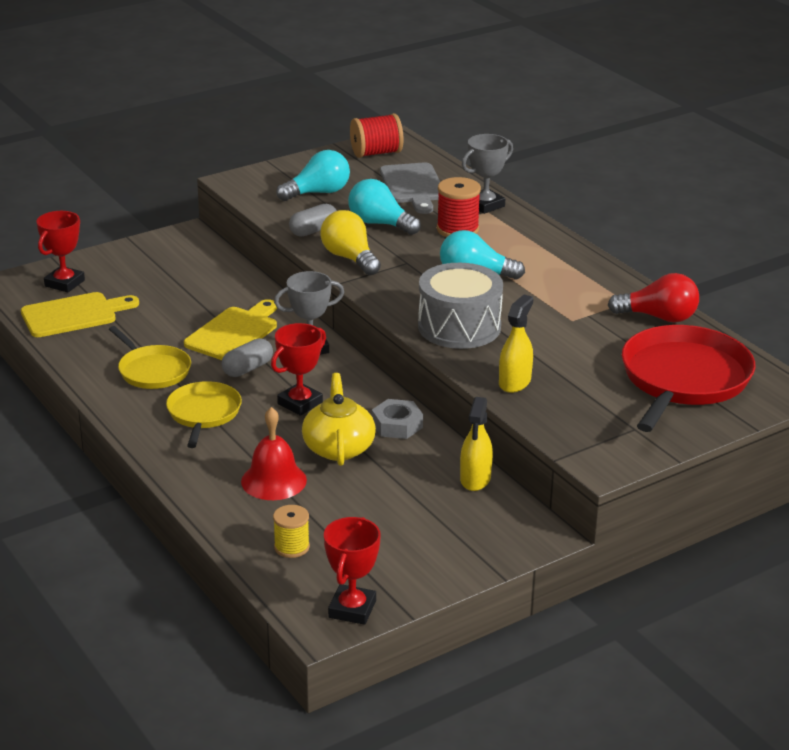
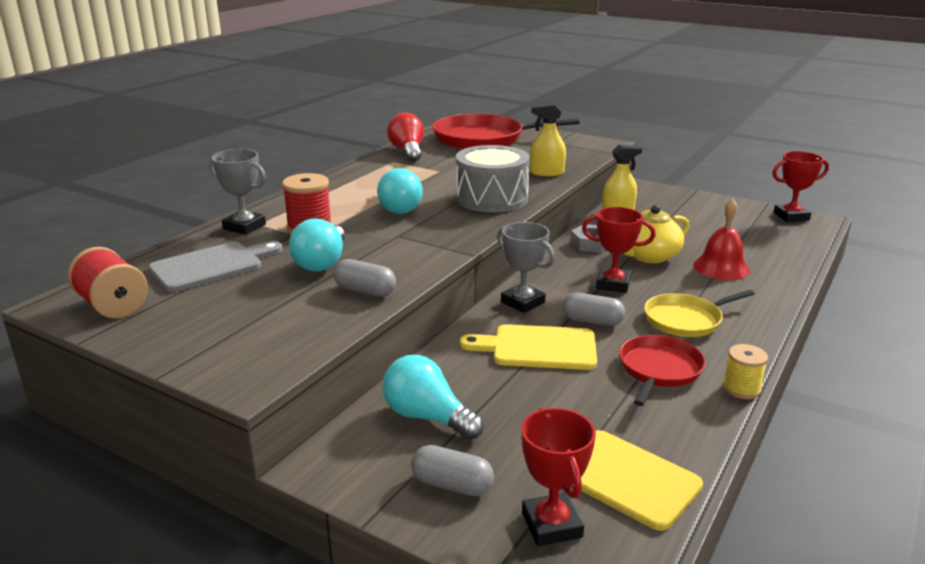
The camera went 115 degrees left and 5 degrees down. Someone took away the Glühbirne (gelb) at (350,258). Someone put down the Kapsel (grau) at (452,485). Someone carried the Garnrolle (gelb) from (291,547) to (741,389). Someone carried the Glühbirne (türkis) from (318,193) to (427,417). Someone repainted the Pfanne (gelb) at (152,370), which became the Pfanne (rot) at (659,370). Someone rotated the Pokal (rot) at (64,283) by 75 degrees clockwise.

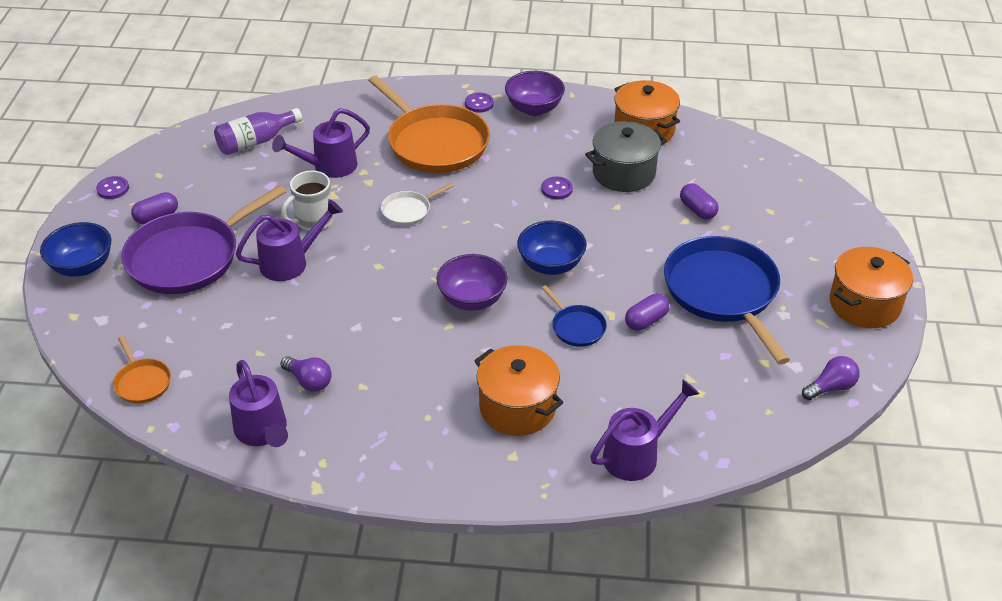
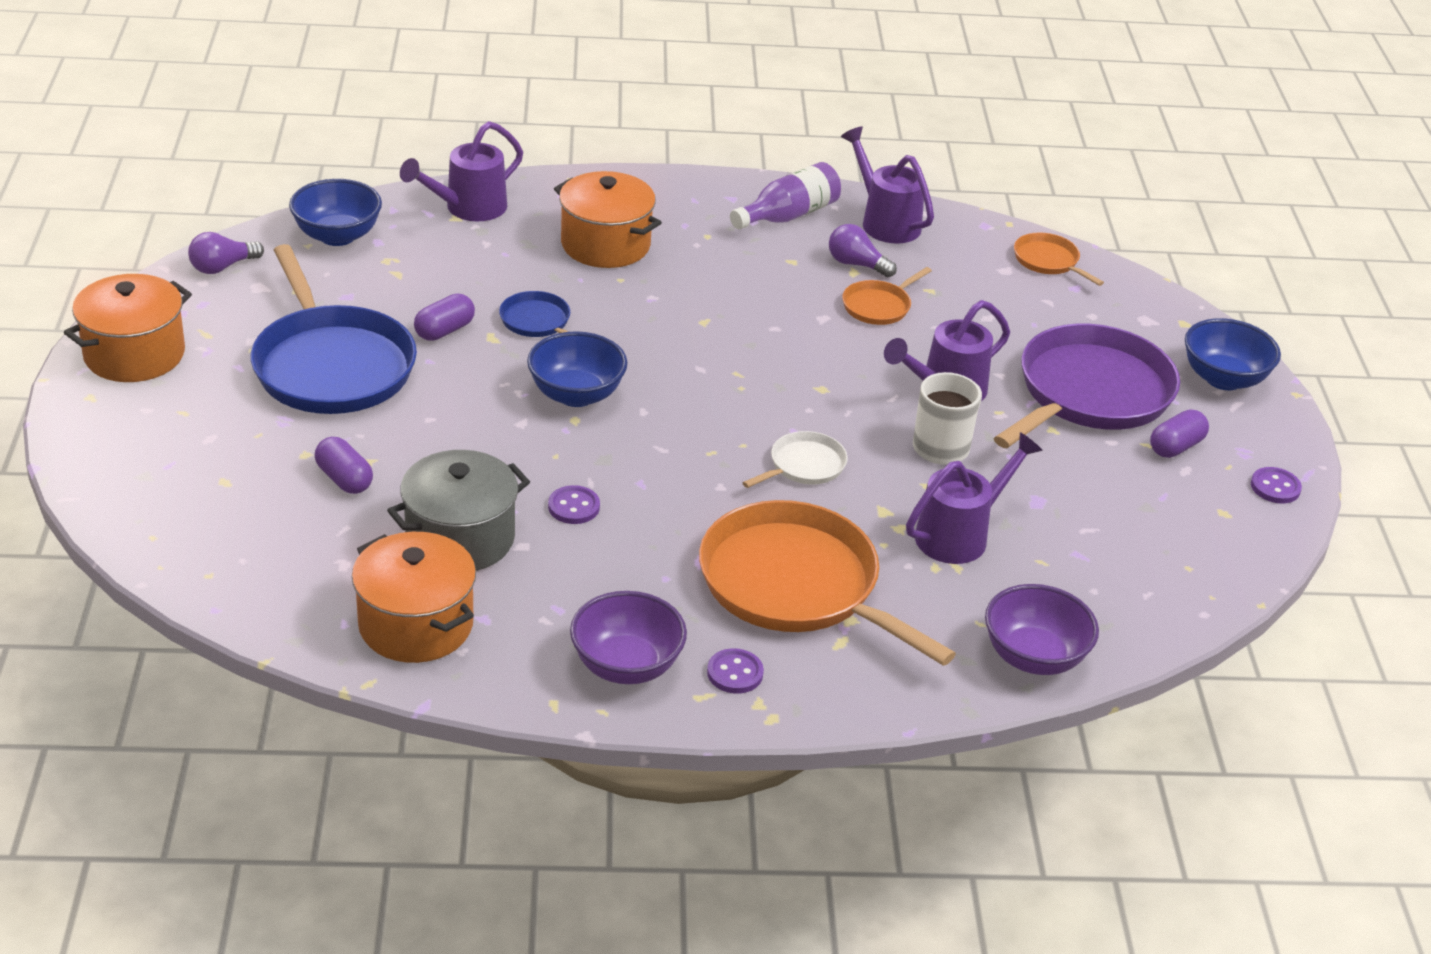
The camera went 170 degrees right and 5 degrees down. Someone put down the Schüssel (blau) at (337,236). Someone put down the Pfanne (orange) at (878,306). Someone carried the Flasche (lila) from (256,142) to (788,215). Someone carried the Schüssel (lila) from (472,299) to (1034,657).

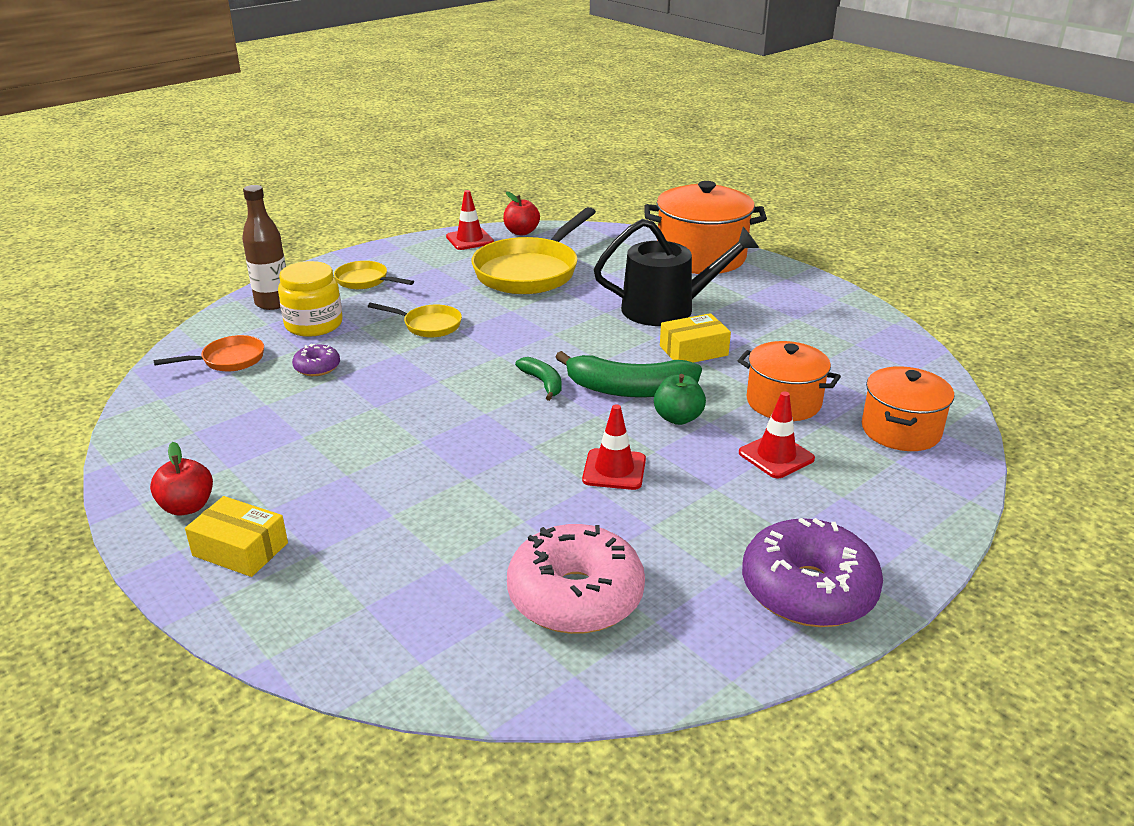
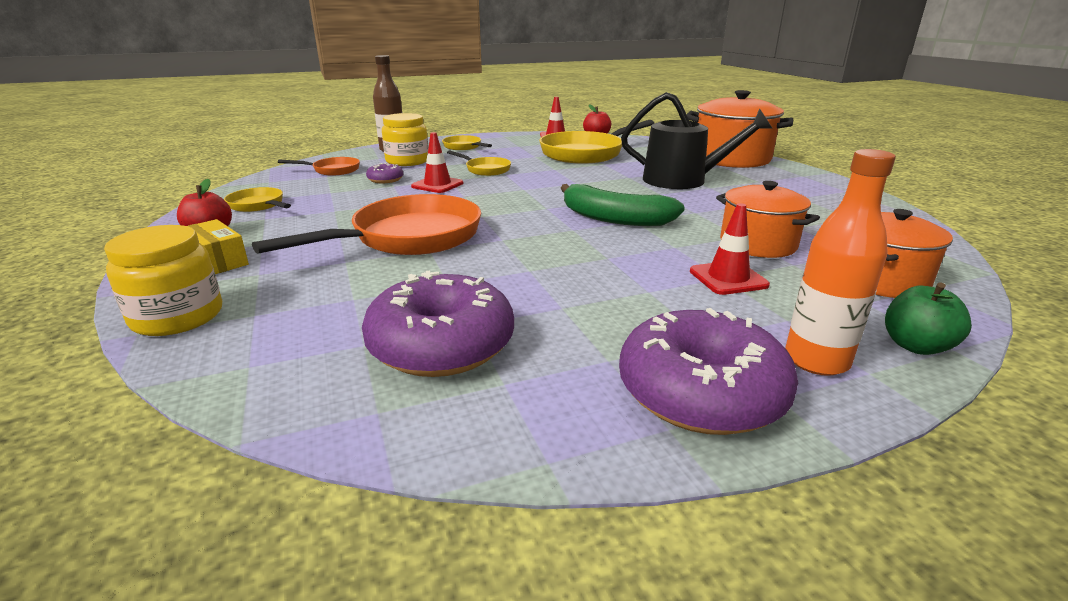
The camera went 20 degrees right and 5 degrees down. Someone took away the Banane (grün) at (543,383). Someone took away the Schachtel (gelb) at (693,351). Someone put down the Einmachglas (gelb) at (178,317). Someone put down the Pfanne (gelb) at (258,205). Someone put down the Pfanne (orange) at (408,238). Someone put down the Flasche (orange) at (816,361). Someone carried the Leitkegel (rot) from (614,470) to (437,185). Someone carried the Apfel (grün) from (678,418) to (916,346). Someone repainted the Donut (rosa) at (575,596), which became the Donut (lila) at (441,345).

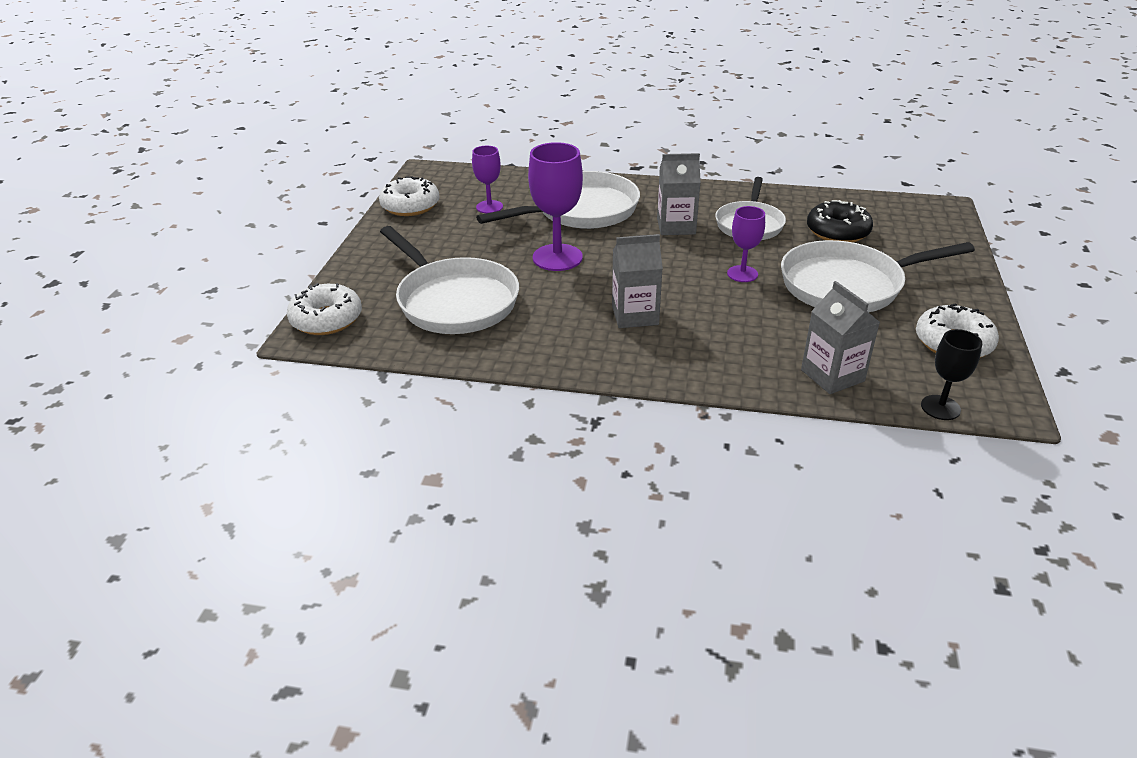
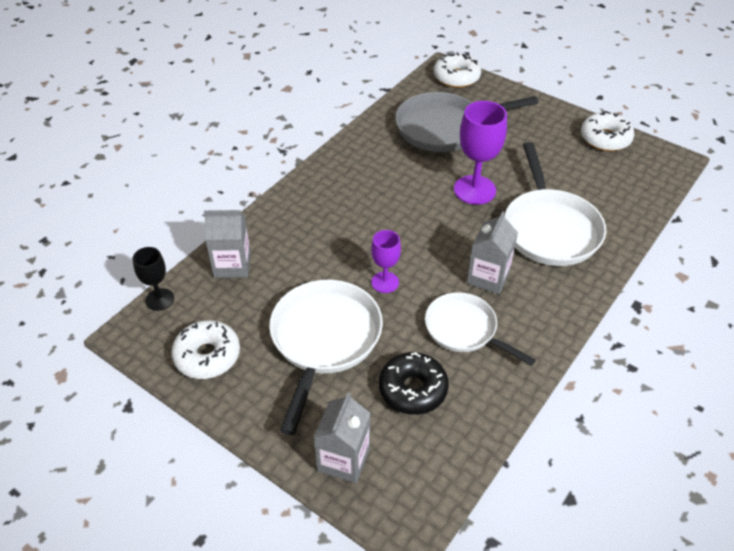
The camera went 115 degrees right and 10 degrees up. Someone took away the Kelch (lila) at (489,207). Someone carried the Getränkekarton (grau) from (635,315) to (343,459). Someone repainted the Pfanne (weiß) at (454,301), which became the Pfanne (grau) at (445,128).

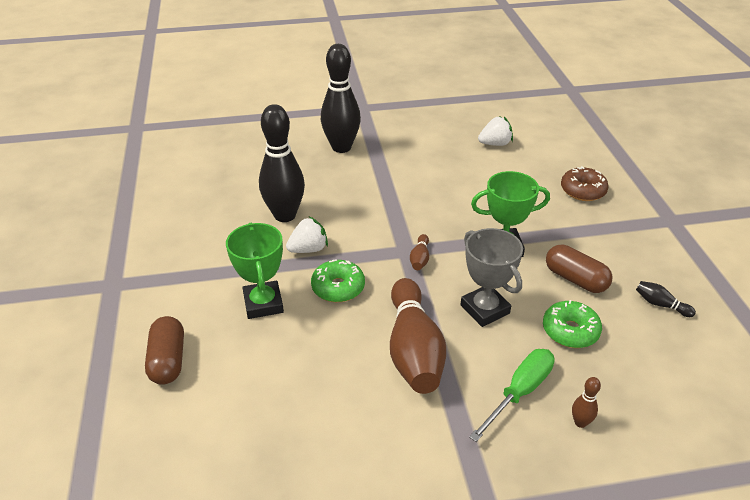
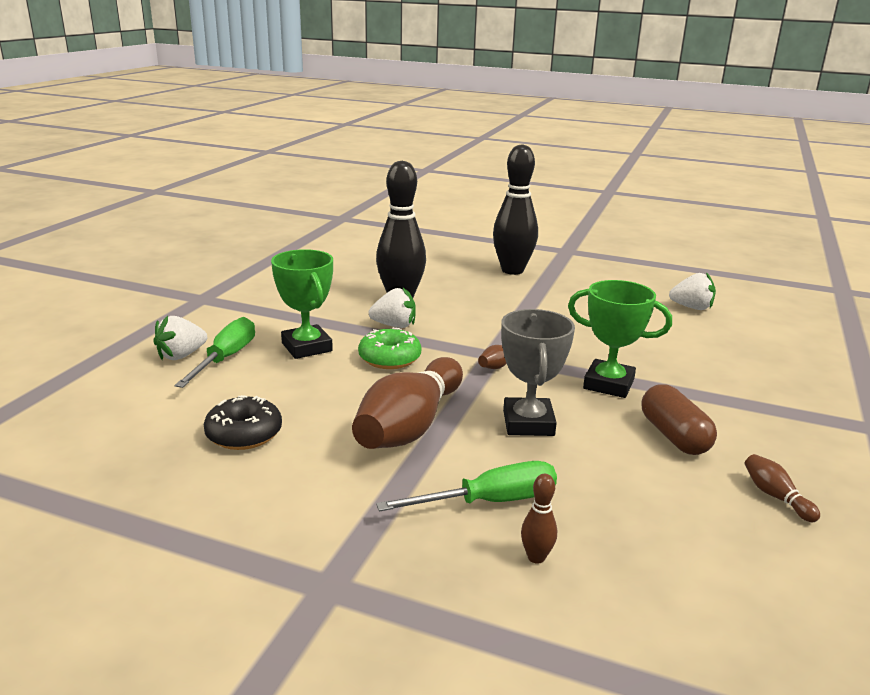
The camera went 30 degrees right and 15 degrees down. Someone took away the Donut (grün) at (570,331). Someone took away the Donut (braun) at (583,191). Someone put down the Schraubenzieher (grün) at (226,358). Someone put down the Donut (schwarz) at (244,434). Someone swapped the Kapsel (braun) at (168,360) for the Erdbeere (weiß) at (181,355). Someone repainted the Bowlingkegel (schwarz) at (660,304), which became the Bowlingkegel (braun) at (775,496). Someone rotated the Pokal (grün) at (263,303) by 45 degrees counterclockwise.

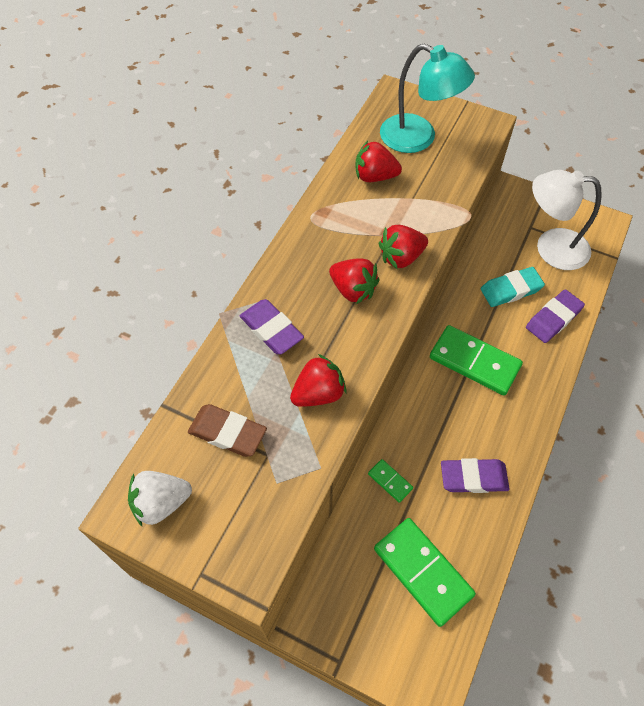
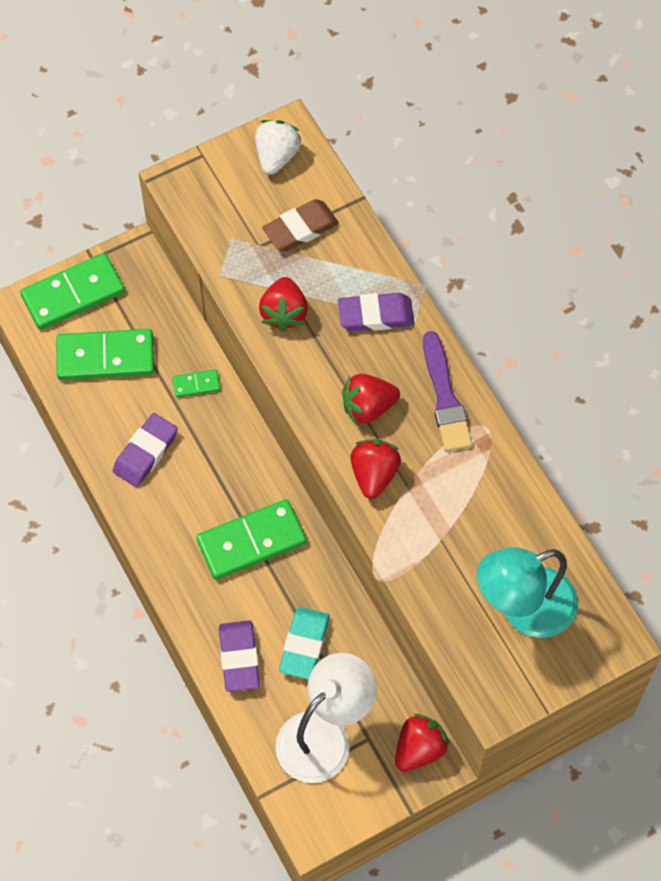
The camera went 125 degrees right and 5 degrees up. Someone put down the Dominostein (grün) at (73,294). Someone put down the Pinsel (lila) at (445,397). Someone carried the Erdbeere (rot) from (375,176) to (419,749).

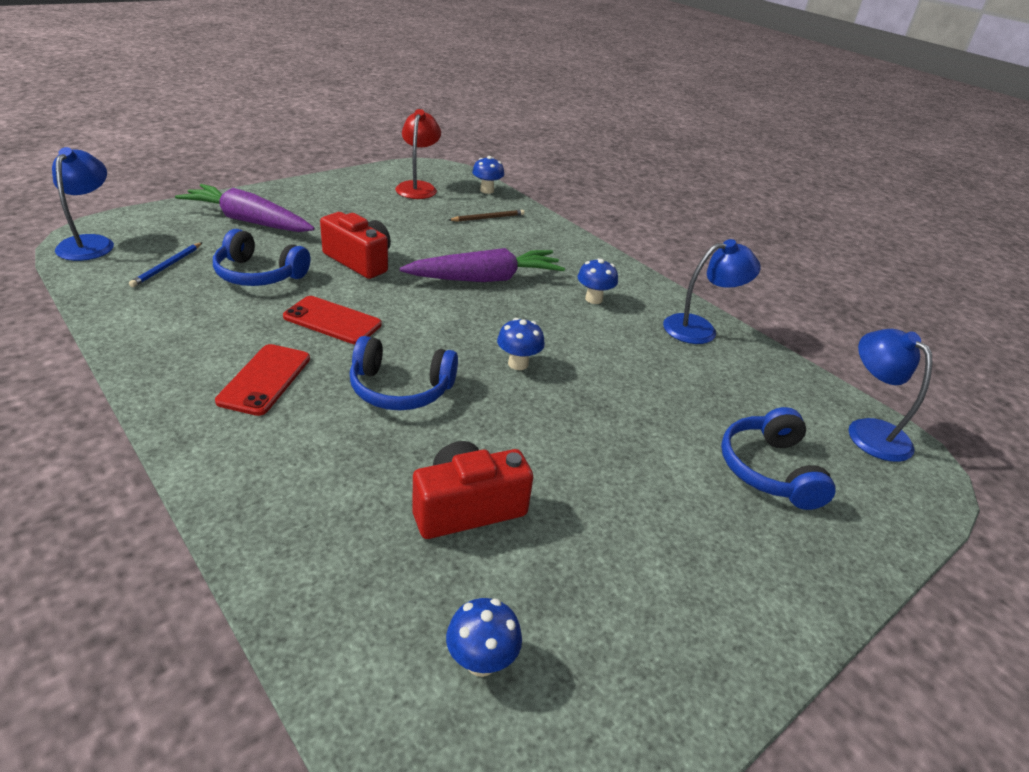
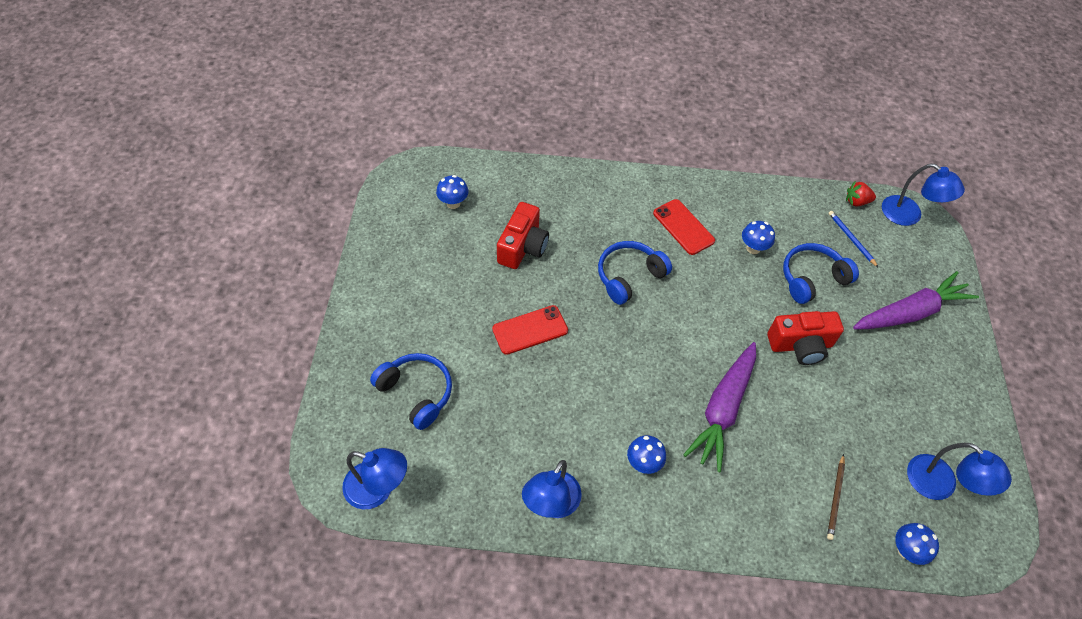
The camera went 135 degrees right and 20 degrees up. Someone put down the Erdbeere (rot) at (856,202). Someone carried the Handy (rot) from (332,321) to (530,330). Someone carried the Pilz (blau) from (518,364) to (753,248). Someone repainted the Lampe (rot) at (418,187), which became the Lampe (blau) at (940,485).

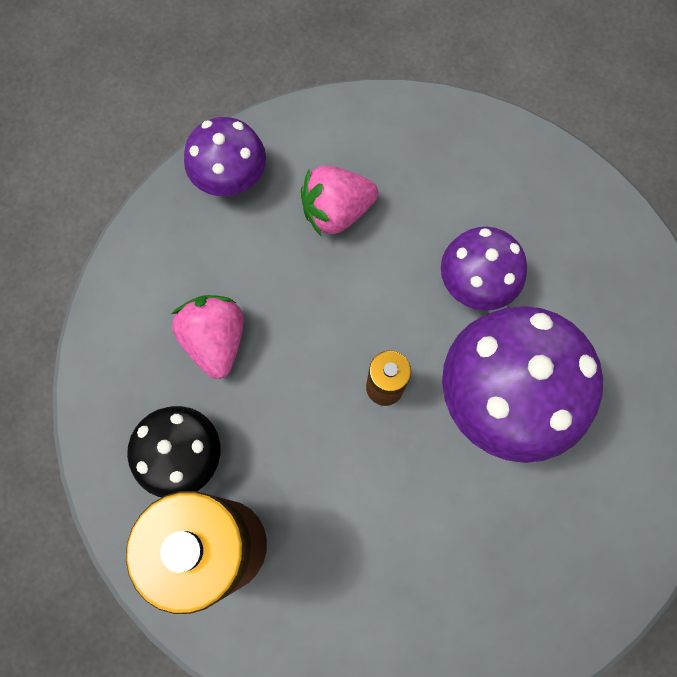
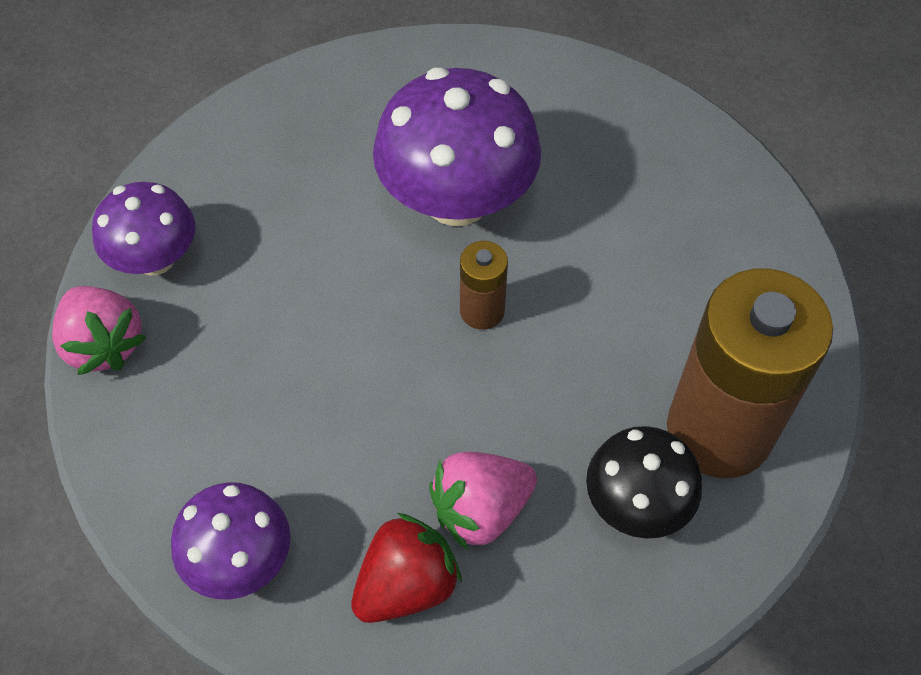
The camera went 105 degrees left and 15 degrees down. Someone put down the Erdbeere (rot) at (406,585). Someone carried the Erdbeere (rosa) from (336,212) to (104,344). Someone carried the Pilz (lila) from (475,283) to (155,258).

